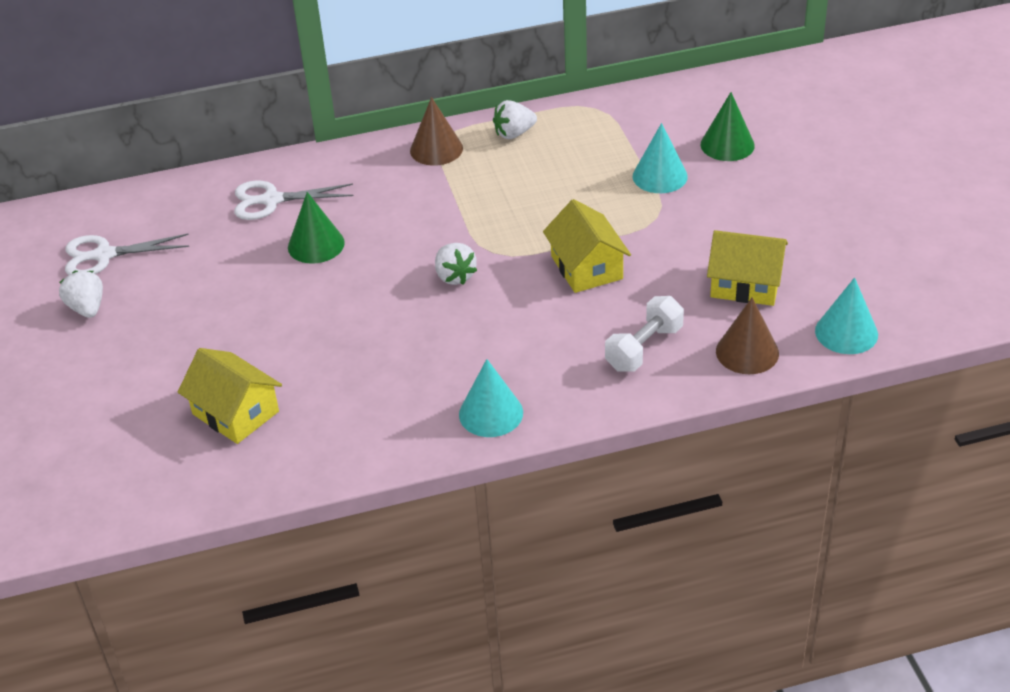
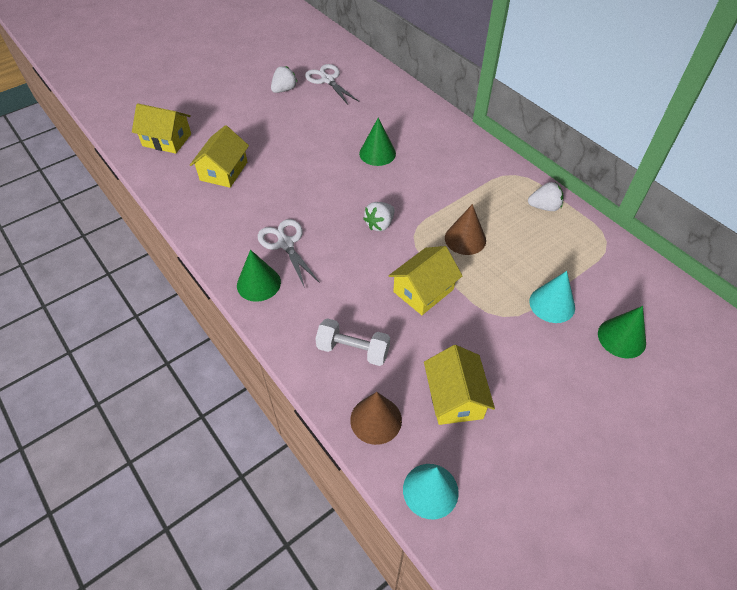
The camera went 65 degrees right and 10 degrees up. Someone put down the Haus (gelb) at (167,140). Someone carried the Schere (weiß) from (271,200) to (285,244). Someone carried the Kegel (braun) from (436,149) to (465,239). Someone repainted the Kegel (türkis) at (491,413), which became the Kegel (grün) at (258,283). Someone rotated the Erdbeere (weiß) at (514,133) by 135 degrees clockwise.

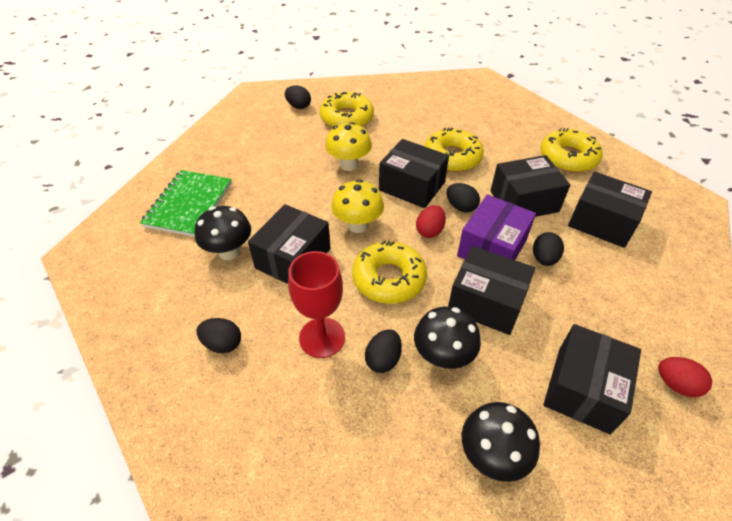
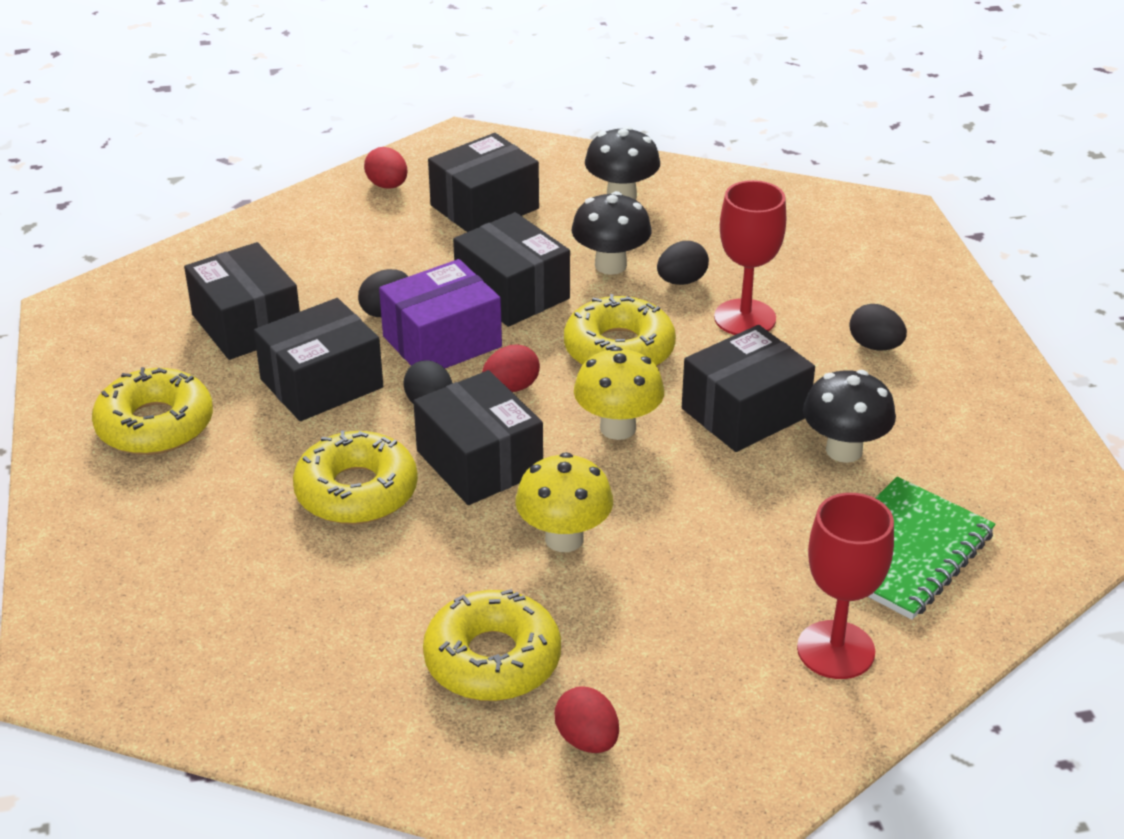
The camera went 155 degrees left and 10 degrees down. Someone put down the Kelch (rot) at (836,650). Someone repainted the Ei (schwarz) at (298,106), which became the Ei (rot) at (587,740). Someone rotated the Schachtel (schwarz) at (524,201) by 45 degrees counterclockwise.

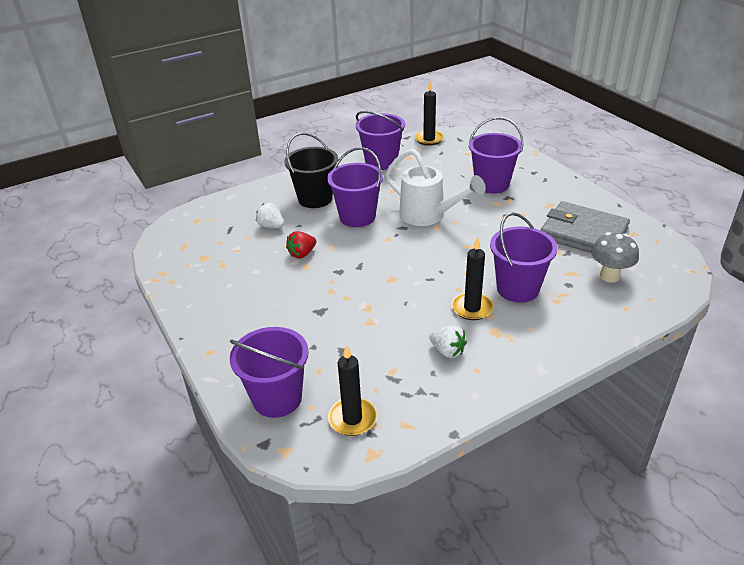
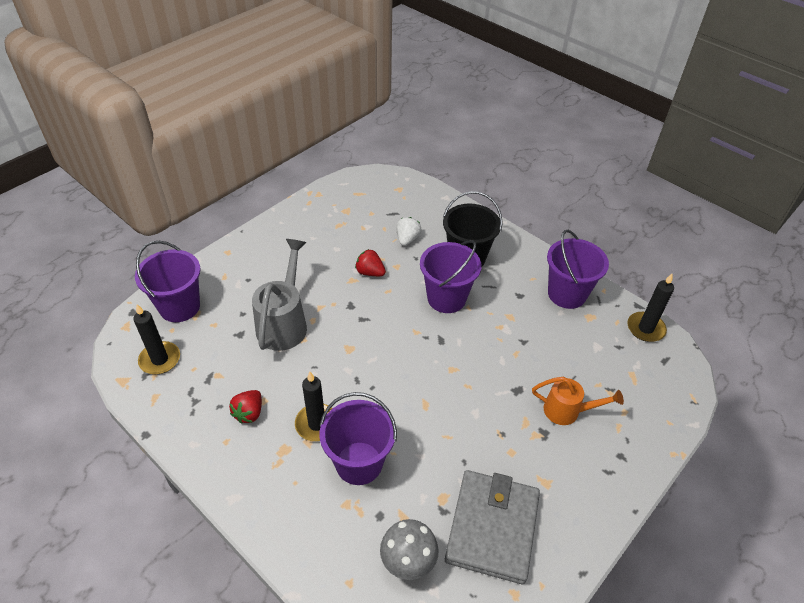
The camera went 70 degrees right and 10 degrees up. Someone took away the Gießkanne (weiß) at (428,215). Someone put down the Gießkanne (grau) at (284,323). Someone swapped the Eimer (lila) at (492,184) for the Gießkanne (orange) at (567,411). Someone repainted the Erdbeere (weiß) at (447,351), which became the Erdbeere (rot) at (249,413).

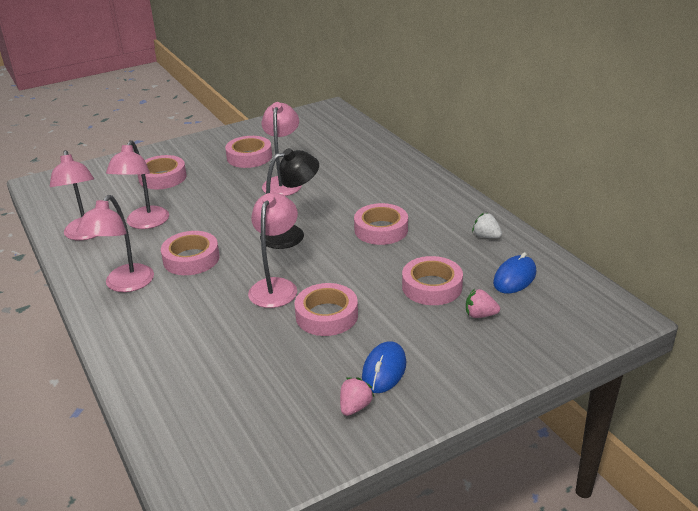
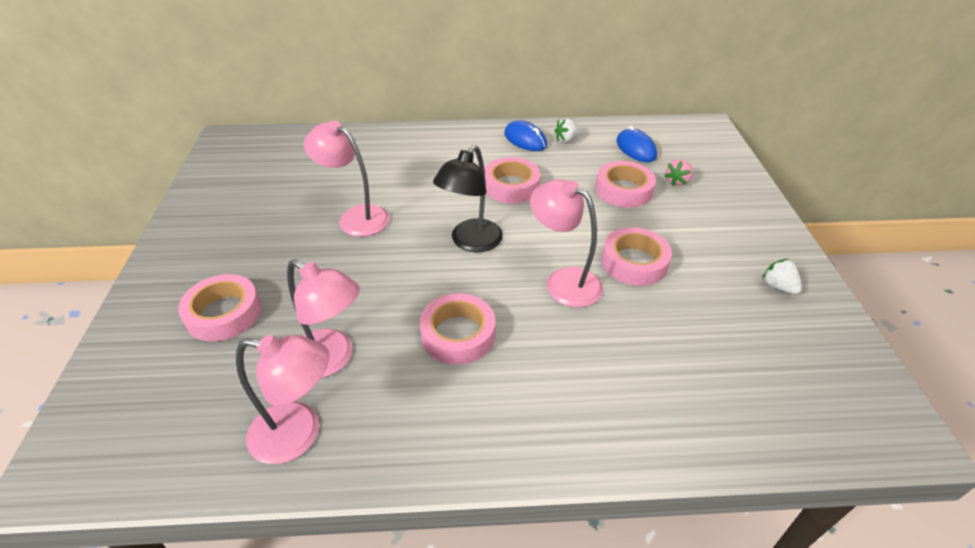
The camera went 65 degrees left and 10 degrees up. Someone took away the Lampe (rosa) at (124,285). Someone took away the Klebeband (rosa) at (249,157). Someone carried the Computermaus (blau) from (384,370) to (525,140). Someone repainted the Erdbeere (rosa) at (355,407), which became the Erdbeere (weiß) at (778,286). Someone rotated the Lampe (schwarz) at (291,234) by 150 degrees counterclockwise.

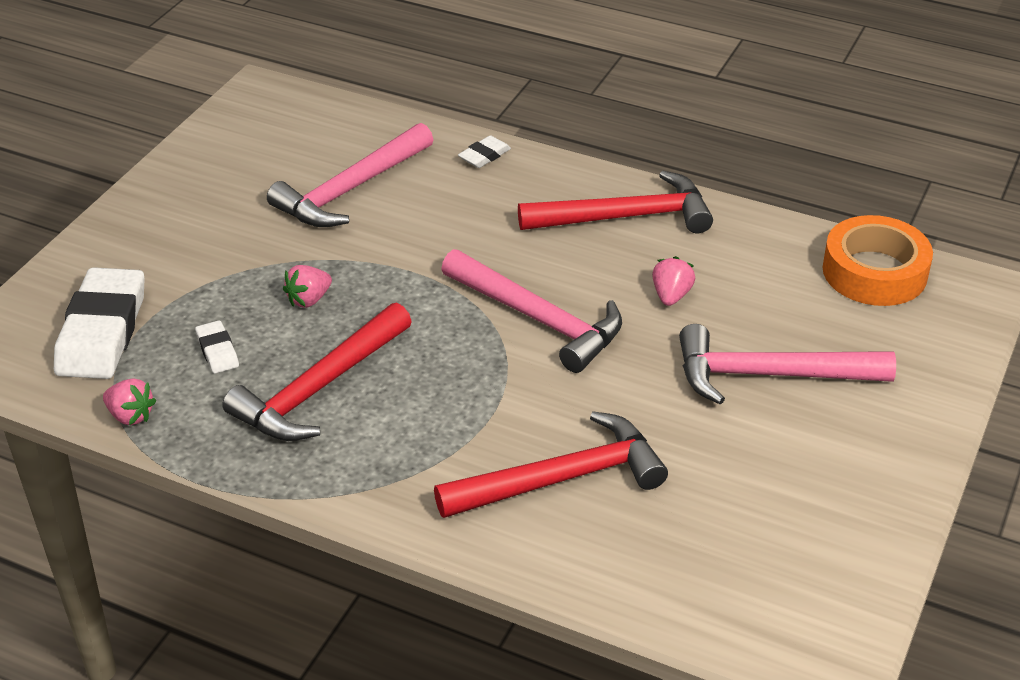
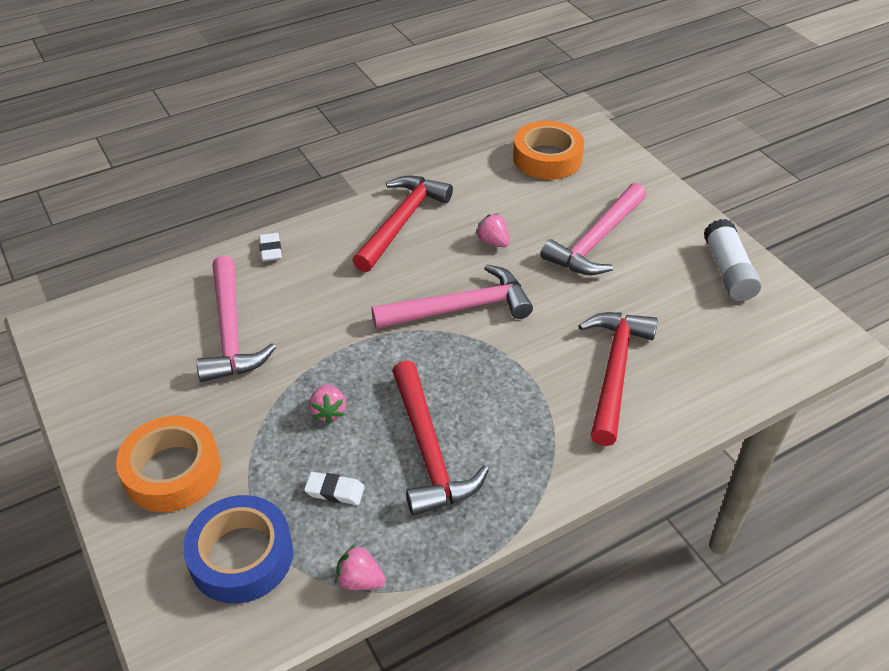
The camera went 55 degrees left and 5 degrees up. Someone put down the Klebeband (orange) at (172,471). Someone put down the Klebestift (weiß) at (728,271). Someone swapped the Radiergummi (weiß) at (102,331) for the Klebeband (blau) at (241,556). Someone rotated the Erdbeere (rosa) at (130,416) by 135 degrees counterclockwise.

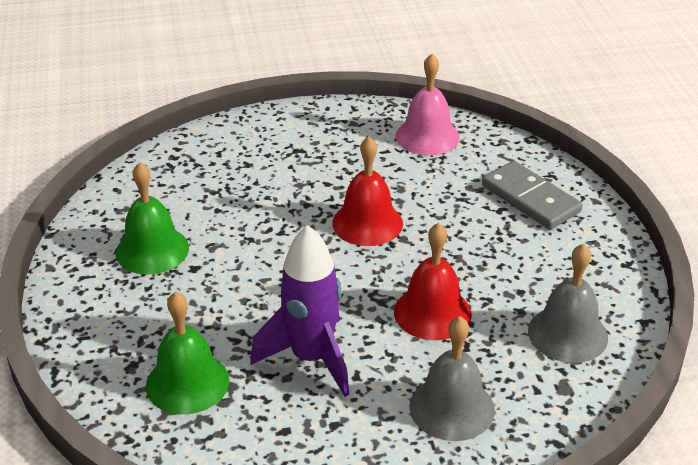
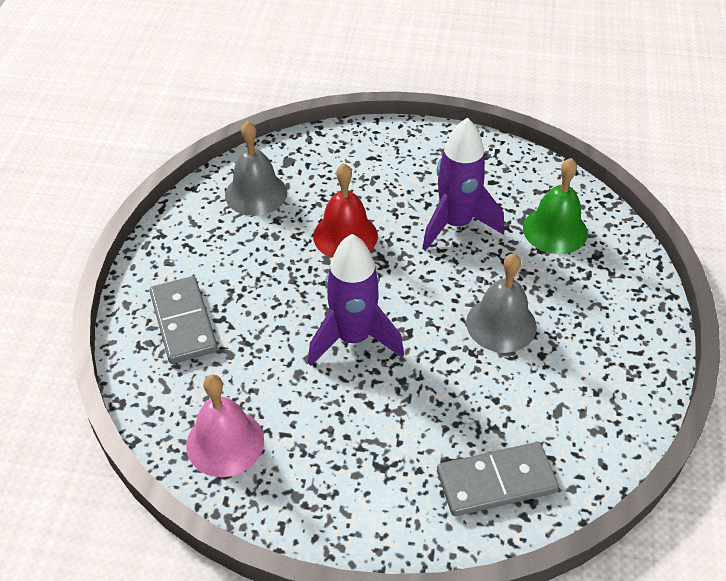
The camera went 160 degrees left and 10 degrees up. Someone took away the Glocke (grün) at (152,250). Someone put down the Dominostein (grau) at (496,481). Someone carried the Glocke (grau) from (452,408) to (501,324). Someone swapped the Glocke (rot) at (367,223) for the Rakete (lila) at (353,338).

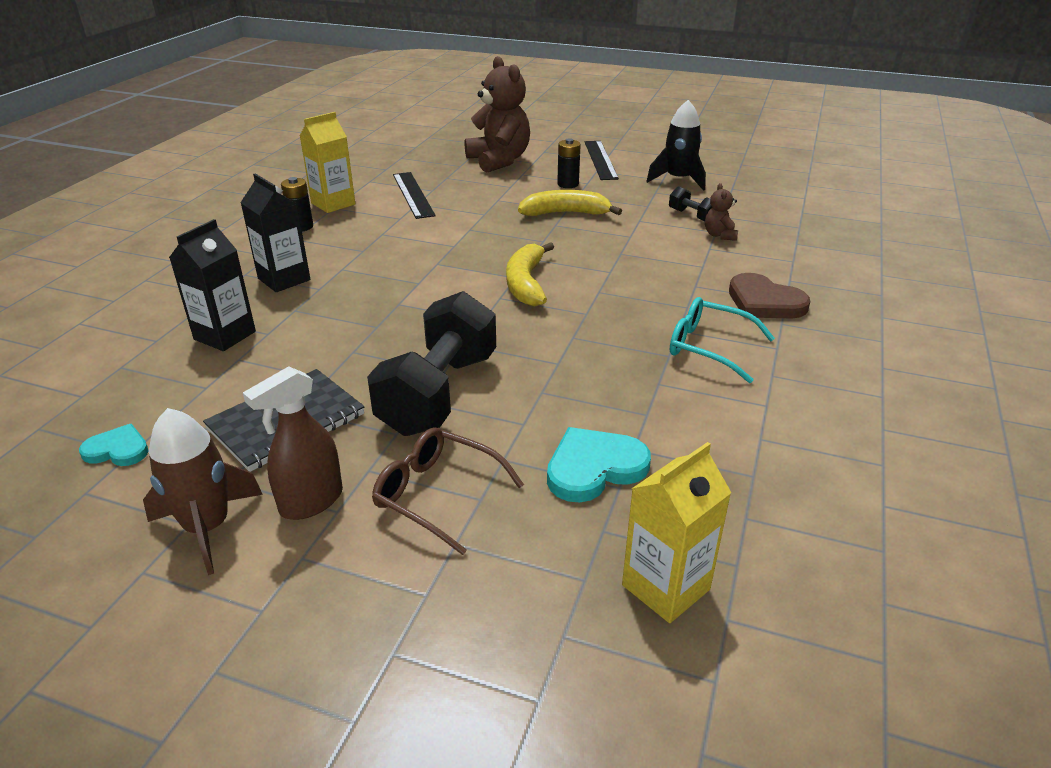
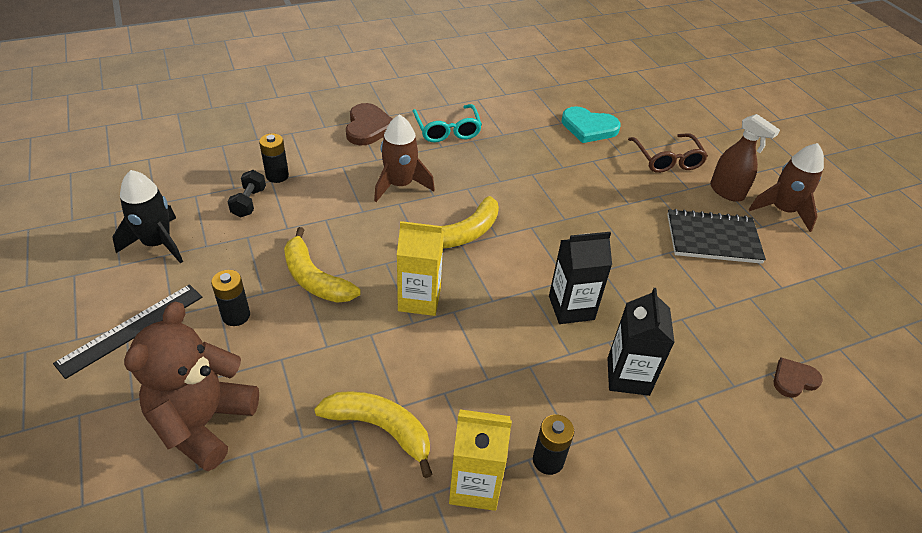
The camera went 135 degrees left and 10 degrees up. Someone took away the Herz (türkis) at (117,450). Someone took away the Hantel (schwarz) at (439,393). Someone put down the Rakete (braun) at (400,185). Someone put down the Herz (braun) at (794,379). Someone carried the Getränkekarton (schwarz) from (225,335) to (571,308). Someone carried the Getränkekarton (gelb) from (665,587) to (419,299). Someone swapped the Lineal (schwarz) at (413,194) for the Banane (gelb) at (380,428). Someone swapped the Teddybär (braun) at (719,235) for the Batterie (schwarz) at (277,176). Someone rotated the Sprühflasche (braun) at (311,502) by 45 degrees clockwise.

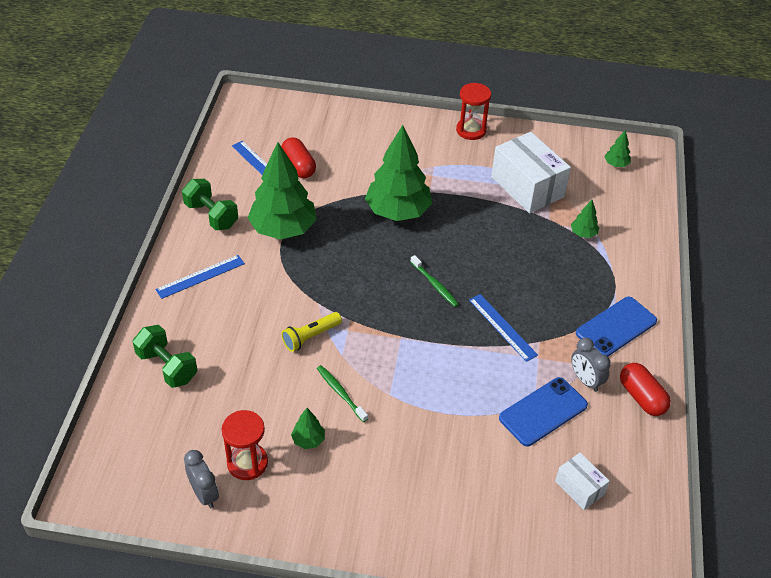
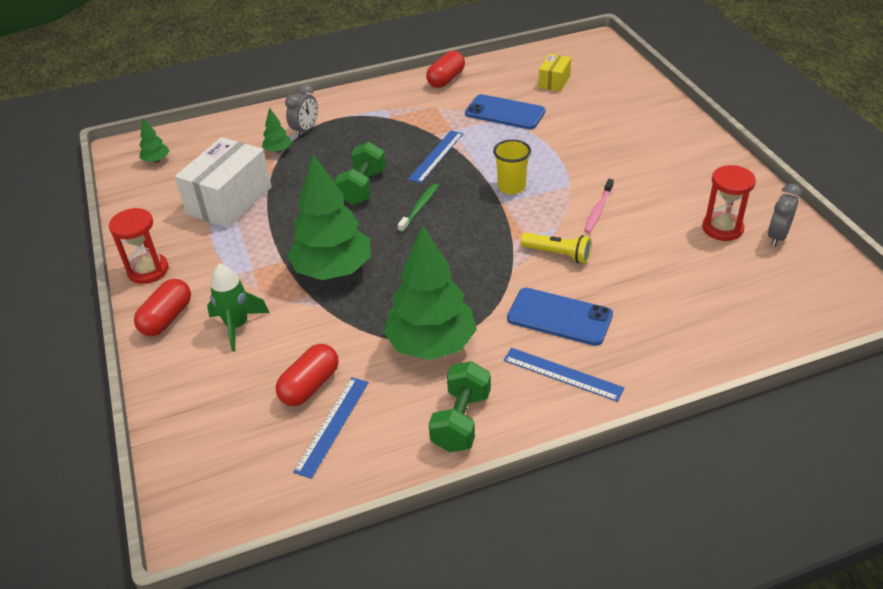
The camera went 115 degrees left and 5 degrees down. Someone took away the Baum (grün) at (308,440). Someone put down the Kapsel (rot) at (167,318). Someone put down the Rakete (grün) at (237,326). Someone put down the Becher (gelb) at (511,187). Someone carried the Hantel (grün) from (167,367) to (362,187). Someone carried the Wecker (grau) from (585,380) to (305,130). Someone carried the Handy (blau) from (616,327) to (559,317). Someone repainted the Zahnbürste (grün) at (341,393), which became the Zahnbürste (rosa) at (598,210). Someone repainted the Schachtel (weiß) at (579,488), which became the Schachtel (gelb) at (554,81).

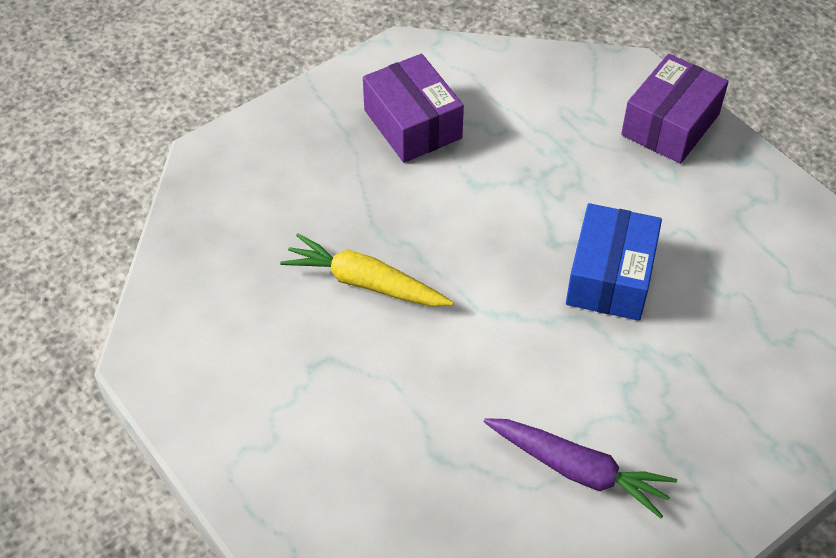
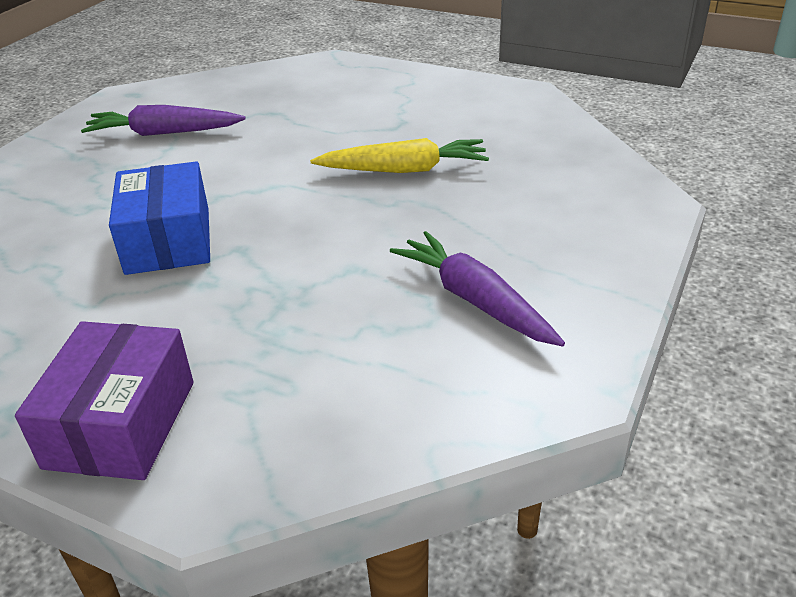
The camera went 155 degrees right and 15 degrees down. Someone swapped the Schachtel (lila) at (412,124) for the Karotte (lila) at (474,300).

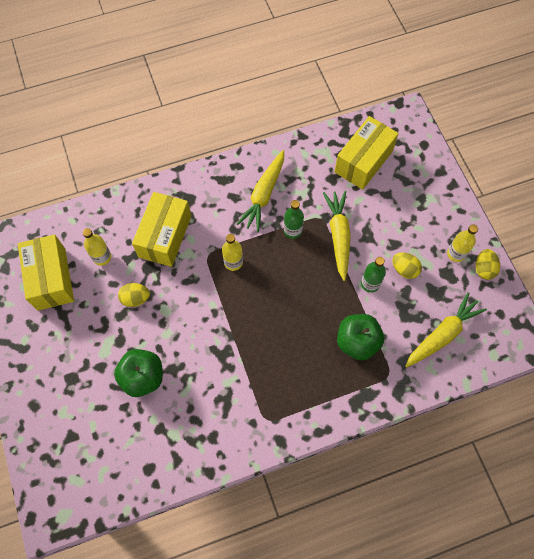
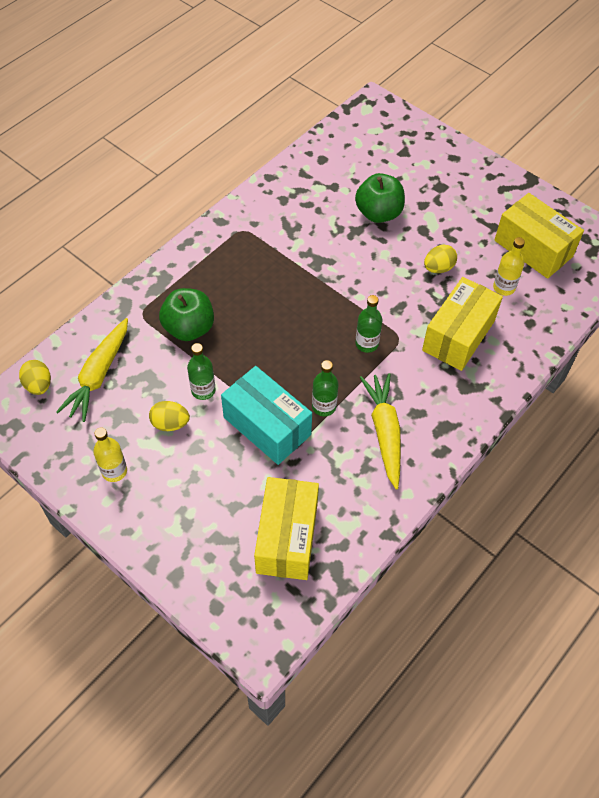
The camera went 150 degrees right and 10 degrees down. Someone carried the Ei (gelb) from (484,269) to (38,385). Someone swapped the Karotte (gelb) at (338,236) for the Schachtel (türkis) at (267,426). Someone repainted the Flasche (gelb) at (233,262), which became the Flasche (grün) at (367,344). Someone rotated the Schachtel (gelb) at (165,236) by 45 degrees clockwise.

